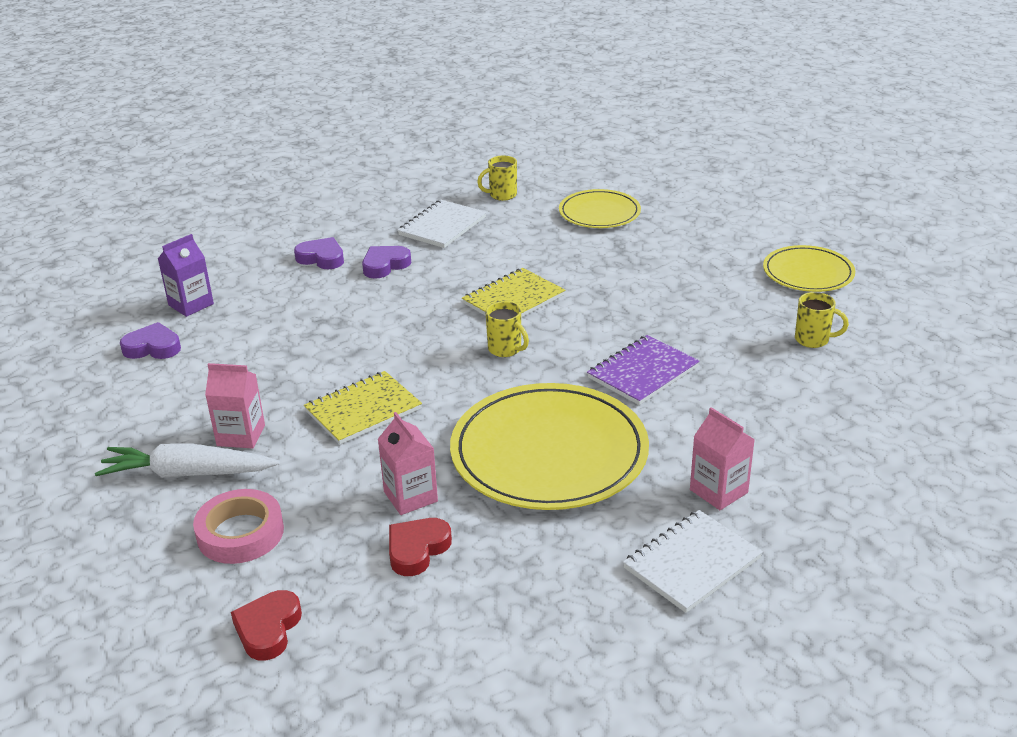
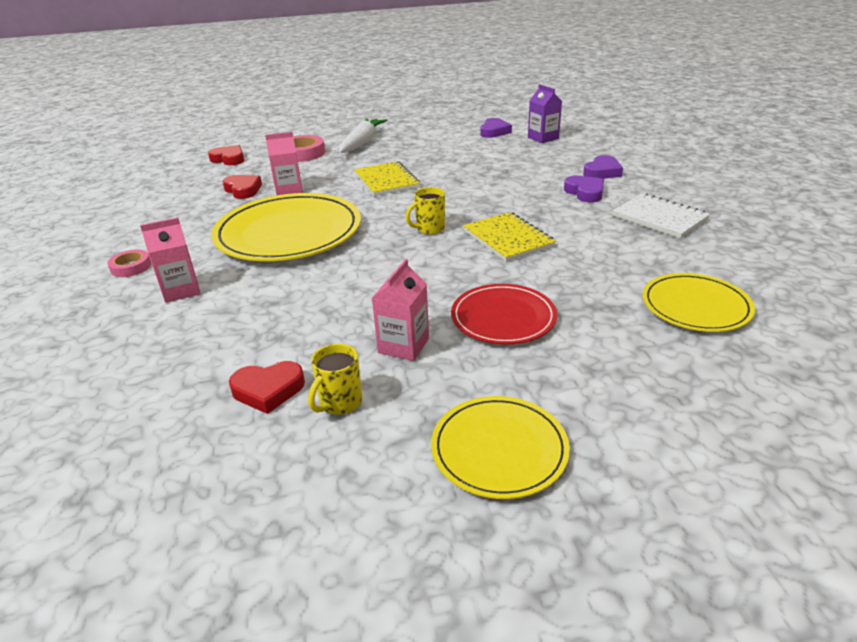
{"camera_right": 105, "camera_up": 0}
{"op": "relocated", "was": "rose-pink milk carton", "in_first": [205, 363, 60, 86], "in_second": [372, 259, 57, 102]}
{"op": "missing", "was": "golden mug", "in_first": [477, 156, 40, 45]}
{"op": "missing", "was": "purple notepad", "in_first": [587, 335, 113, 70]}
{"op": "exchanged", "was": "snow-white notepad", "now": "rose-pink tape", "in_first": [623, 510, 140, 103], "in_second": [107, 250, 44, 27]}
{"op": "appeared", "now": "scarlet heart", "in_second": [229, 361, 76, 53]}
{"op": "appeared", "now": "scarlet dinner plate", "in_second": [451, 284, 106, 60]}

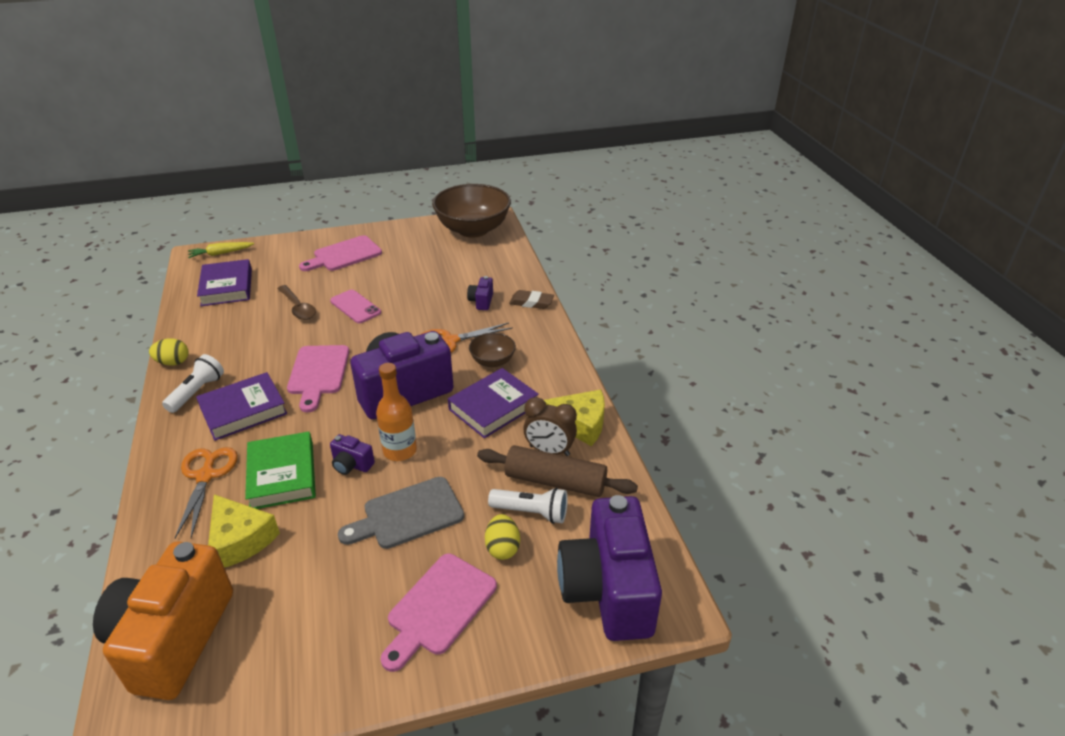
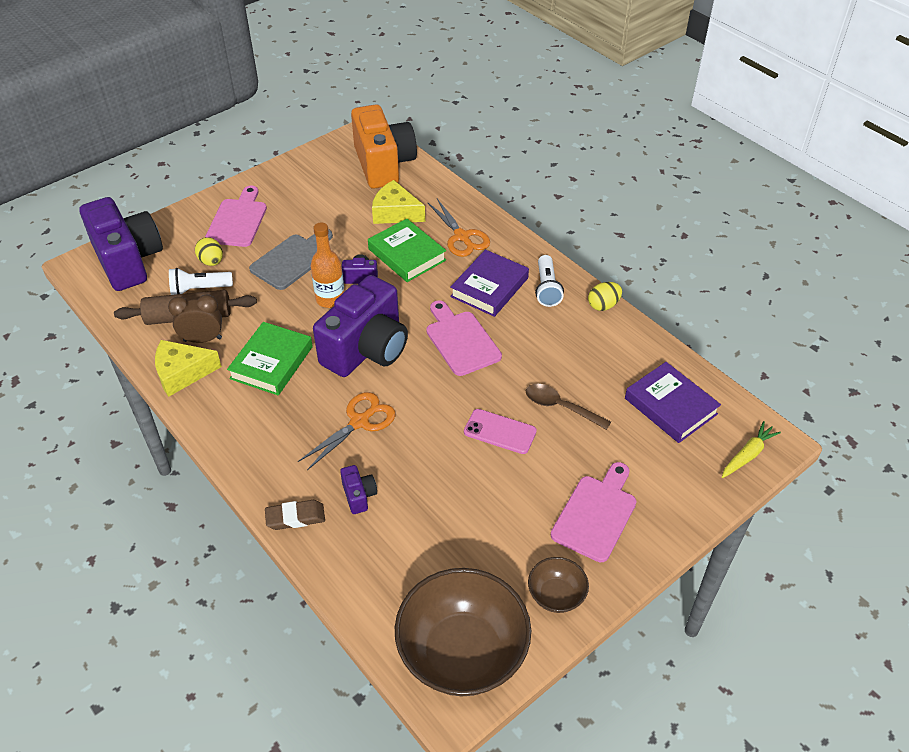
{"camera_right": 155, "camera_up": 10}
{"op": "colour", "was": "purple book", "now": "emerald book", "in_first": [448, 368, 91, 70], "in_second": [227, 322, 86, 73]}
{"op": "relocated", "was": "russet serving bowl", "in_first": [469, 333, 47, 34], "in_second": [528, 557, 61, 56]}

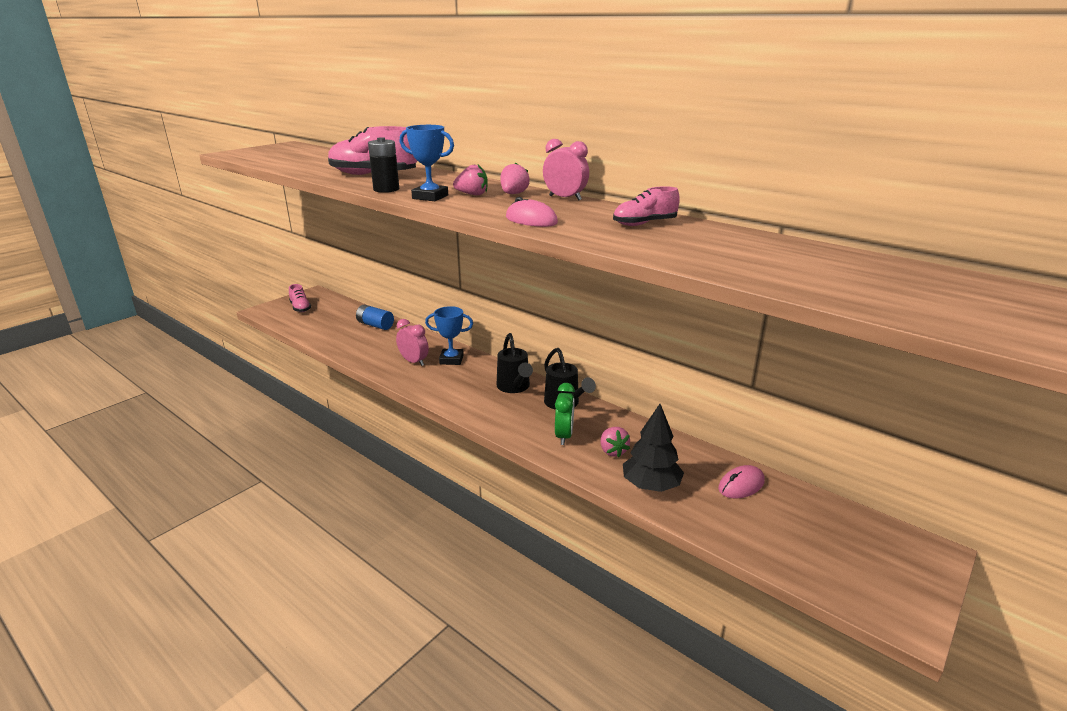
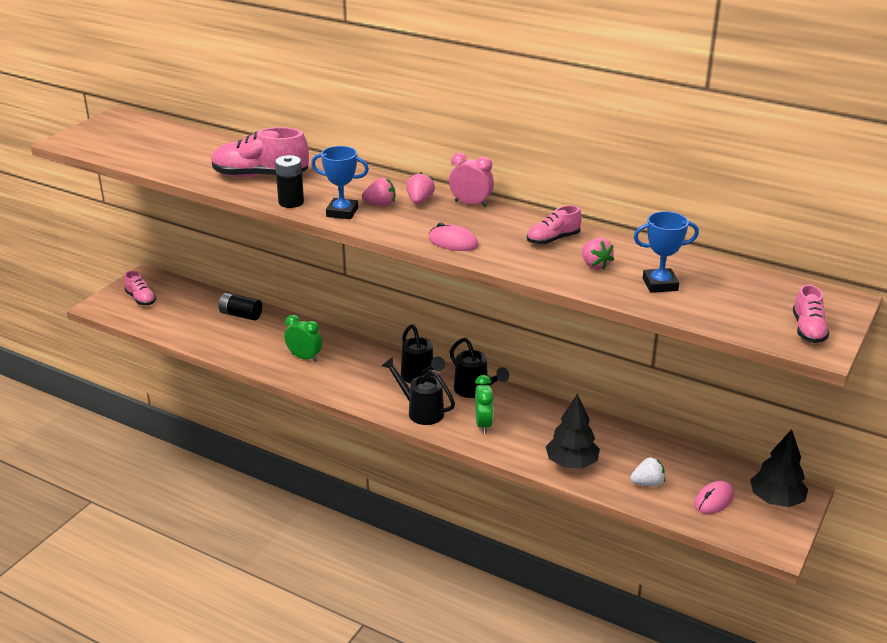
{"camera_right": -10, "camera_up": 5}
{"op": "colour", "was": "royal blue AA battery", "now": "ebony AA battery", "in_first": [356, 304, 38, 26], "in_second": [218, 293, 44, 27]}
{"op": "colour", "was": "rose-pink alarm clock", "now": "emerald alarm clock", "in_first": [396, 319, 33, 47], "in_second": [285, 315, 37, 47]}
{"op": "relocated", "was": "royal blue prize cup", "in_first": [425, 306, 48, 59], "in_second": [634, 211, 65, 82]}
{"op": "relocated", "was": "rose-pink strawberry", "in_first": [601, 427, 29, 30], "in_second": [582, 238, 32, 32]}
{"op": "relocated", "was": "rose-pink mouse", "in_first": [718, 465, 47, 34], "in_second": [694, 481, 40, 33]}
{"op": "appeared", "now": "ebony sprinkling can", "in_second": [382, 357, 73, 68]}
{"op": "appeared", "now": "snow-white strawberry", "in_second": [630, 457, 35, 30]}
{"op": "appeared", "now": "ebony tree", "in_second": [750, 429, 58, 78]}
{"op": "appeared", "now": "rose-pink sneaker", "in_second": [793, 284, 37, 59]}

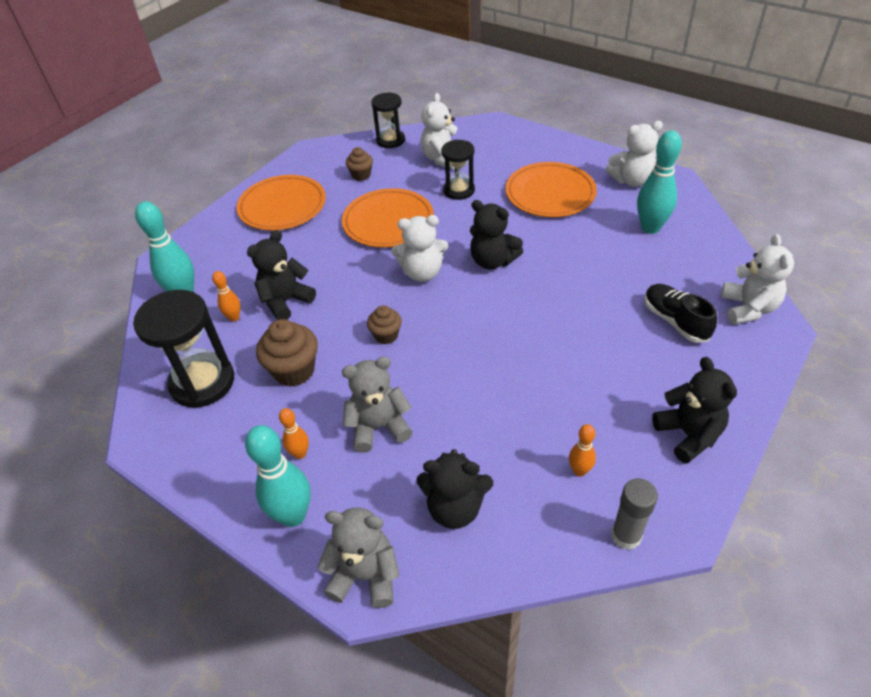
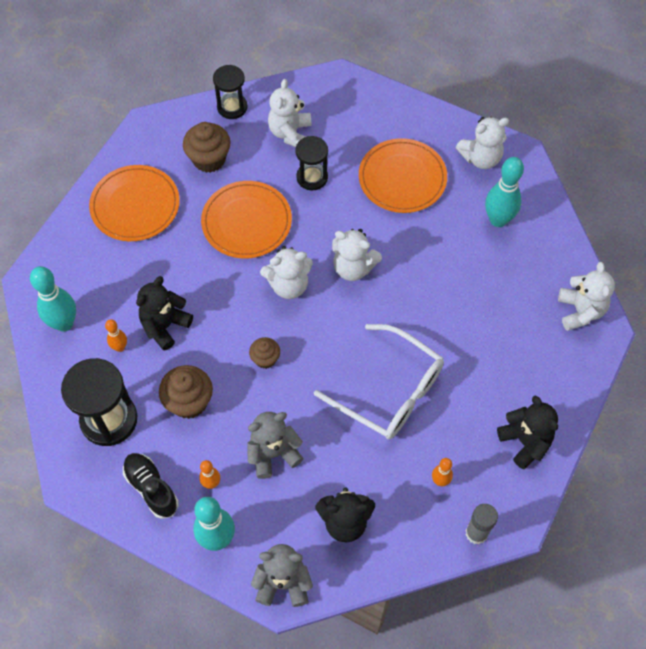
{"camera_right": -10, "camera_up": 15}
{"op": "size", "was": "russet fairy cake", "in_first": [346, 147, 27, 34], "in_second": [183, 122, 47, 51], "ratio": 1.68}
{"op": "colour", "was": "ebony teddy", "now": "snow-white teddy", "in_first": [470, 200, 53, 70], "in_second": [332, 229, 50, 52]}
{"op": "relocated", "was": "ebony sneaker", "in_first": [644, 284, 73, 59], "in_second": [123, 453, 55, 66]}
{"op": "appeared", "now": "snow-white eyeglasses", "in_second": [314, 324, 130, 116]}

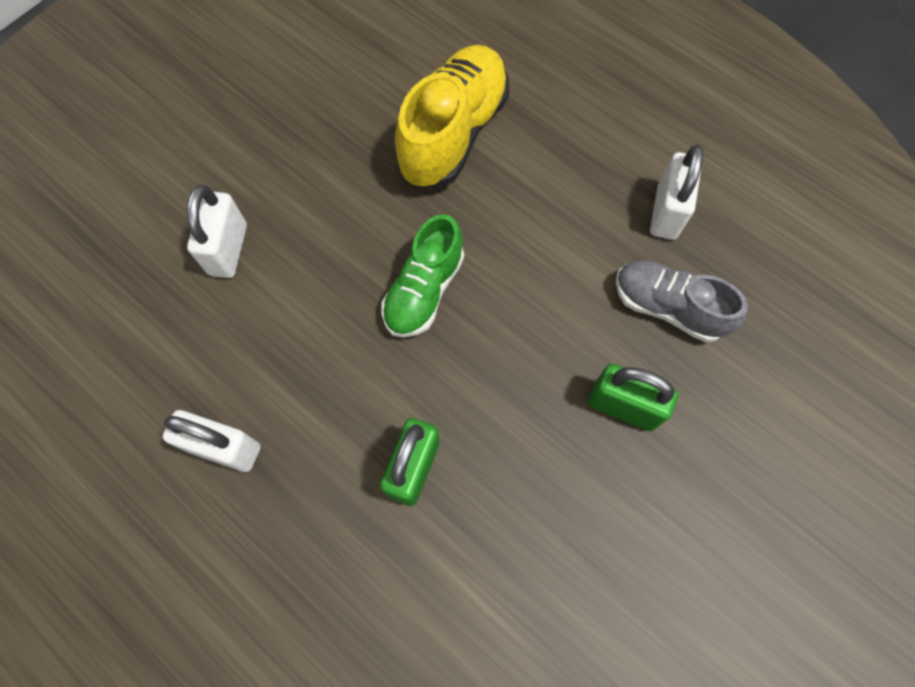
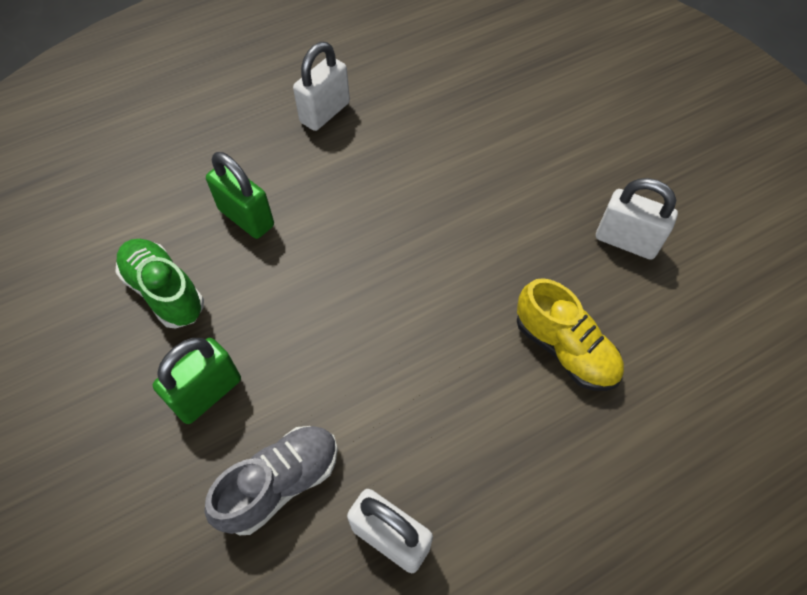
{"camera_right": 110, "camera_up": -10}
{"op": "relocated", "was": "snow-white small lock", "in_first": [187, 185, 60, 93], "in_second": [596, 178, 82, 81]}
{"op": "relocated", "was": "emerald sneaker", "in_first": [382, 214, 82, 124], "in_second": [115, 239, 89, 90]}
{"op": "size", "was": "golden sneaker", "in_first": [395, 45, 115, 142], "in_second": [517, 278, 107, 113], "ratio": 0.66}

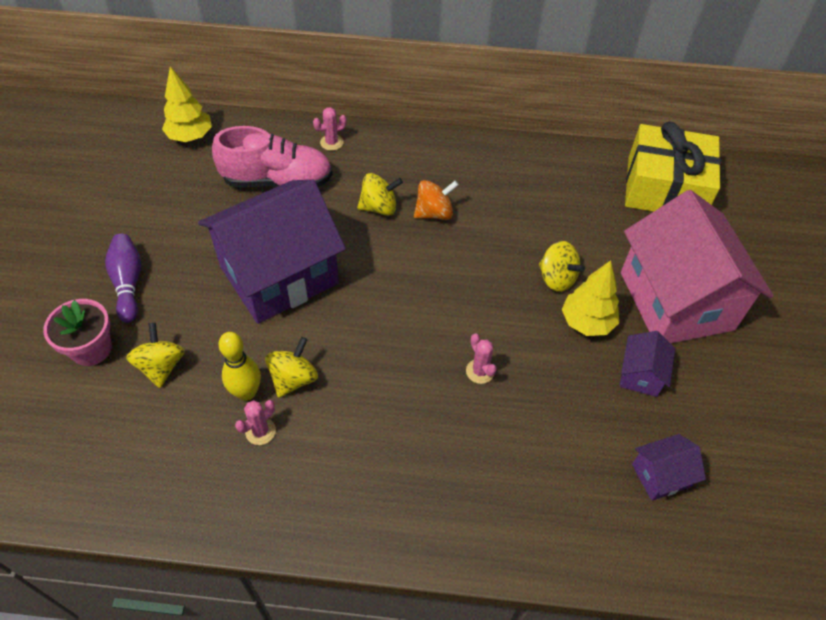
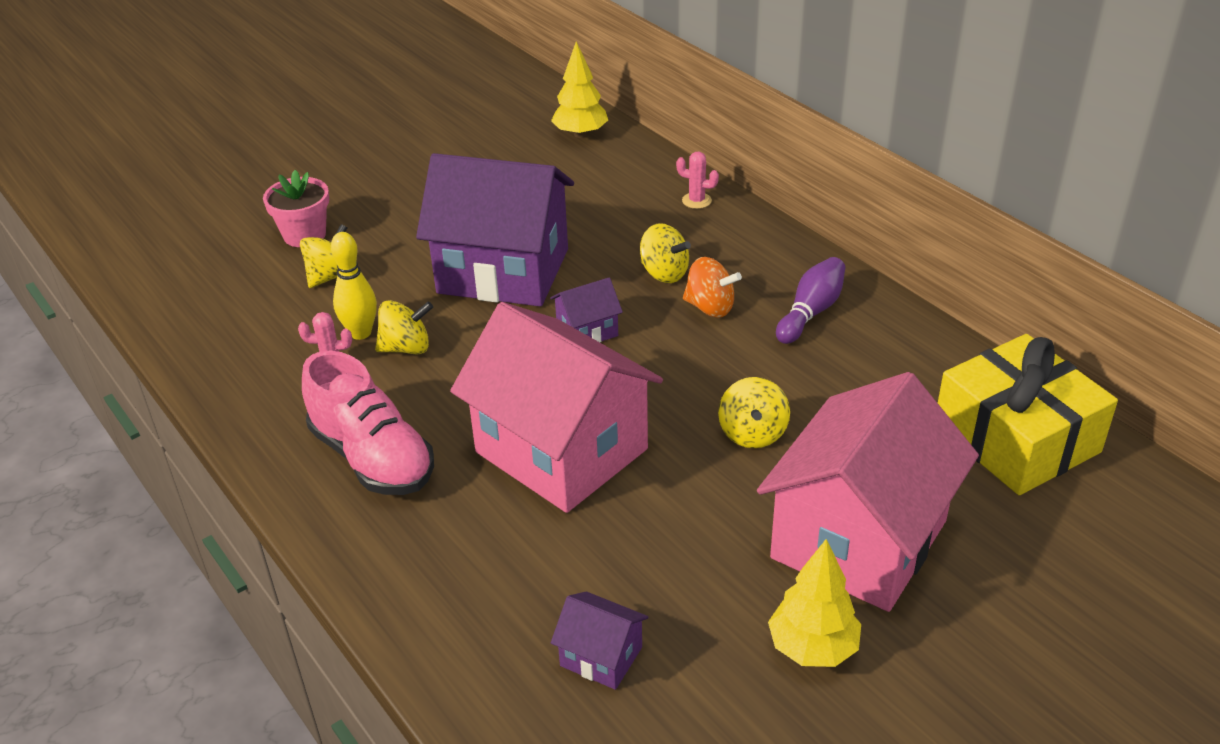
{"camera_right": 50, "camera_up": -15}
{"op": "relocated", "was": "purple bowling pin", "in_first": [105, 234, 36, 89], "in_second": [776, 257, 69, 87]}
{"op": "relocated", "was": "rose-pink sneaker", "in_first": [212, 126, 120, 62], "in_second": [302, 351, 132, 144]}
{"op": "exchanged", "was": "rose-pink prickly plant", "now": "rose-pink toy house", "in_first": [466, 333, 31, 51], "in_second": [450, 302, 213, 211]}
{"op": "relocated", "was": "golden tree", "in_first": [562, 260, 57, 76], "in_second": [768, 539, 93, 128]}
{"op": "relocated", "was": "purple toy house", "in_first": [619, 331, 56, 66], "in_second": [550, 277, 73, 65]}

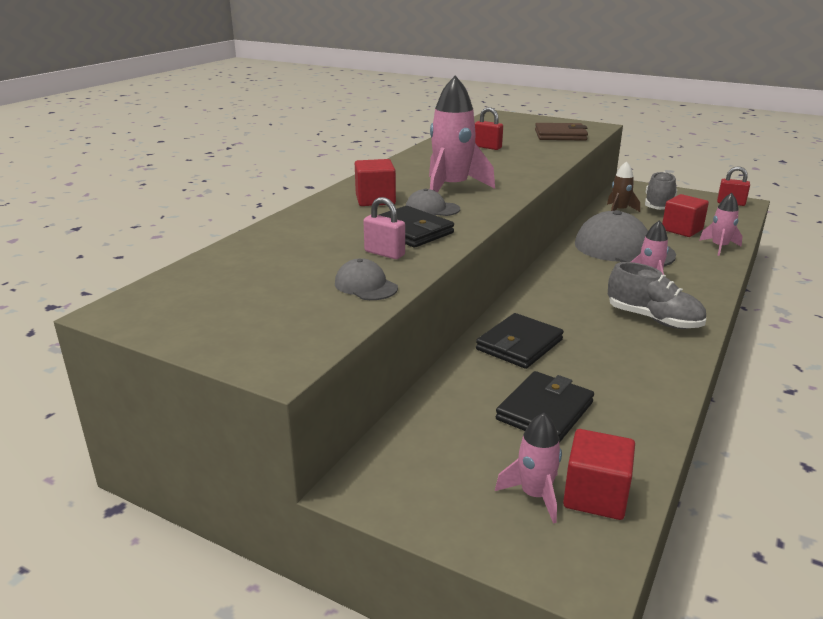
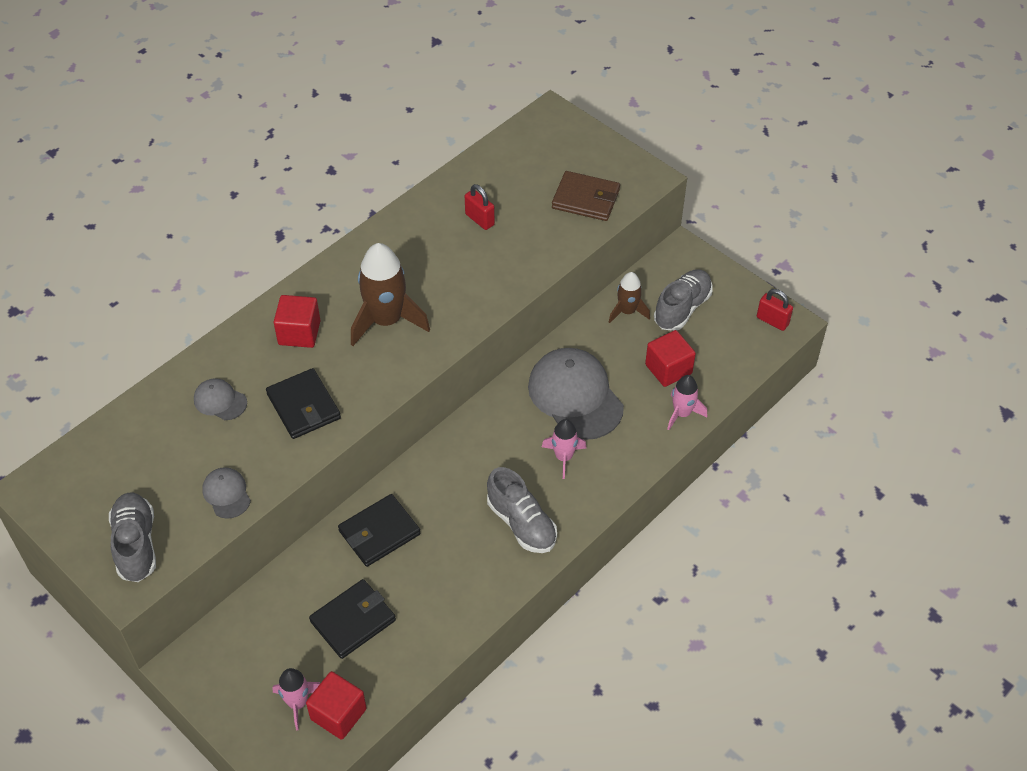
{"camera_right": 15, "camera_up": 25}
{"op": "missing", "was": "rose-pink small lock", "in_first": [363, 197, 42, 62]}
{"op": "relocated", "was": "gray cap", "in_first": [406, 188, 54, 28], "in_second": [194, 378, 53, 42]}
{"op": "colour", "was": "rose-pink spaceship", "now": "russet spaceship", "in_first": [429, 76, 66, 117], "in_second": [351, 243, 79, 103]}
{"op": "appeared", "now": "gray sneaker", "in_second": [109, 493, 47, 89]}

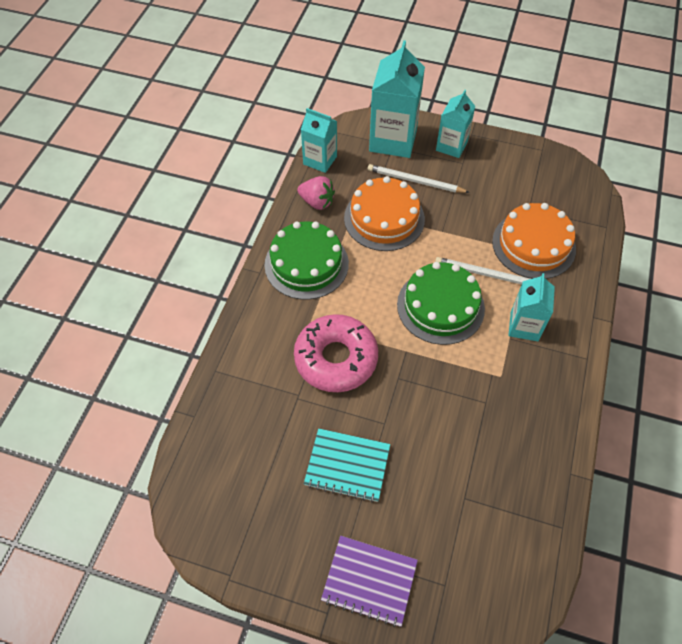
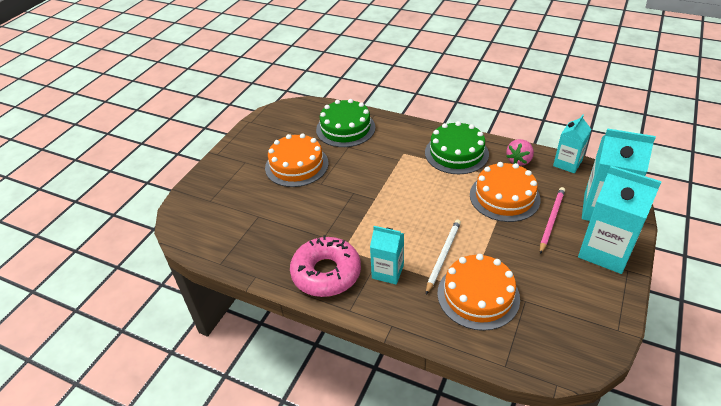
{"camera_right": 100, "camera_up": -15}
{"op": "relocated", "was": "rose-pink glazed donut", "in_first": [294, 314, 84, 78], "in_second": [290, 235, 71, 62]}
{"op": "exchanged", "was": "teal notepad", "now": "bright orange cake", "in_first": [304, 428, 86, 74], "in_second": [265, 133, 64, 54]}
{"op": "missing", "was": "purple notepad", "in_first": [321, 536, 97, 91]}
{"op": "colour", "was": "snow-white lead pencil", "now": "rose-pink lead pencil", "in_first": [368, 164, 102, 29], "in_second": [540, 187, 25, 67]}
{"op": "relocated", "was": "emerald cake", "in_first": [397, 262, 88, 83], "in_second": [316, 99, 59, 48]}
{"op": "size", "was": "teal milk carton", "in_first": [436, 90, 39, 68], "in_second": [578, 166, 84, 108], "ratio": 1.66}

